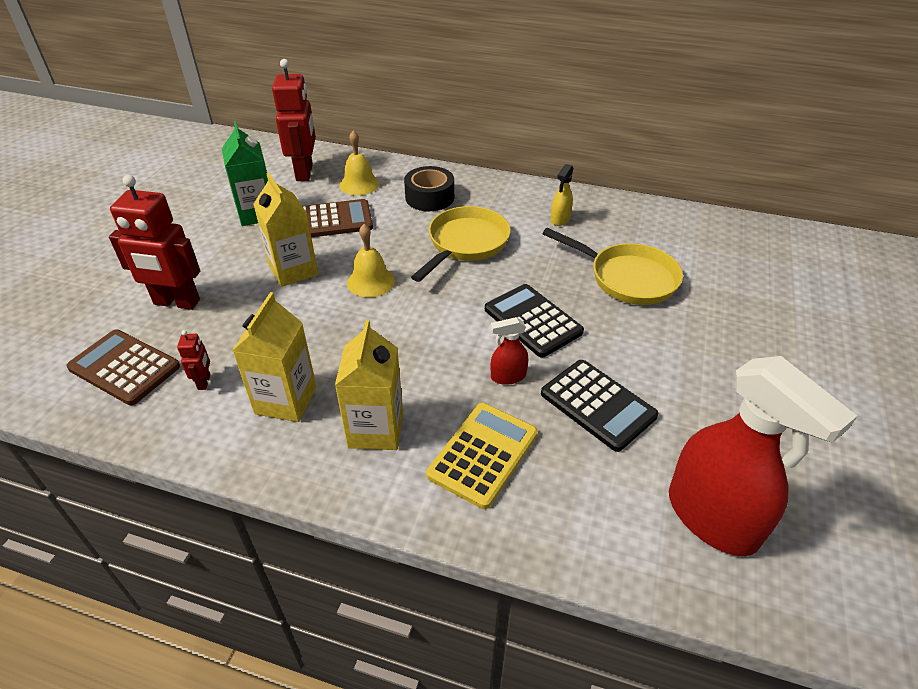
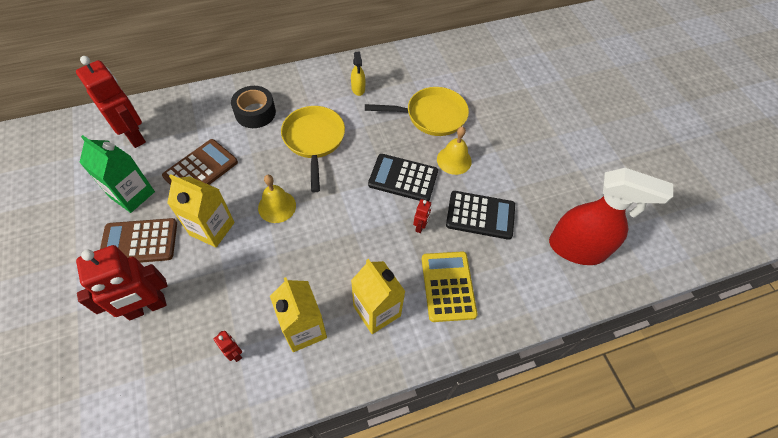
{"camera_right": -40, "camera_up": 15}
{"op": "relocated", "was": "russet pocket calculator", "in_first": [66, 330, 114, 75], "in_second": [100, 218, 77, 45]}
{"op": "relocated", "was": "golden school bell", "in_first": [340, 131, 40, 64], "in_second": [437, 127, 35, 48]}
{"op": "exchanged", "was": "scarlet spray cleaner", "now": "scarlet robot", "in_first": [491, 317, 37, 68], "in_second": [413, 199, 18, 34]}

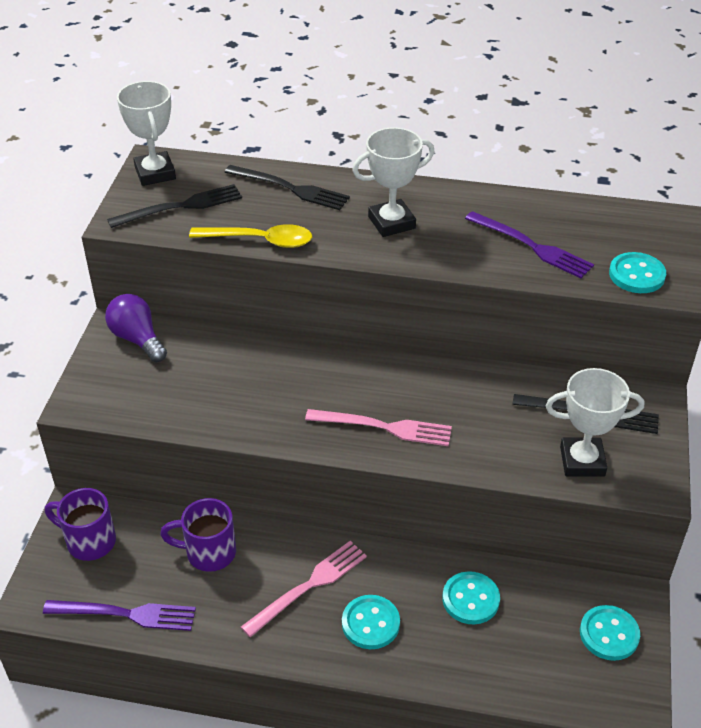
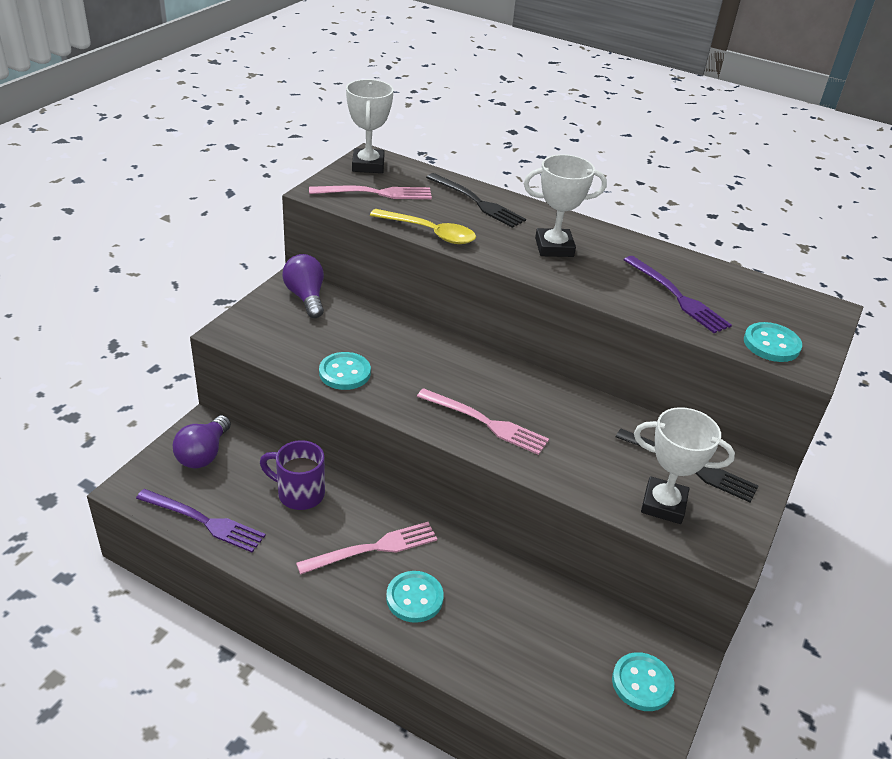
{"camera_right": 15, "camera_up": -5}
{"op": "exchanged", "was": "purple mug", "now": "purple lightbulb", "in_first": [45, 488, 71, 73], "in_second": [173, 415, 58, 53]}
{"op": "colour", "was": "ebony table fork", "now": "rose-pink table fork", "in_first": [107, 184, 135, 44], "in_second": [309, 186, 123, 13]}
{"op": "relocated", "was": "teal button", "in_first": [443, 571, 57, 53], "in_second": [319, 352, 52, 38]}

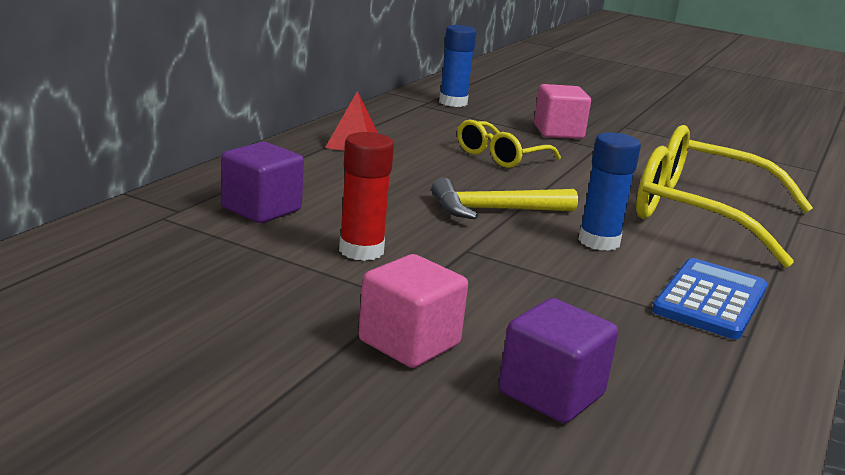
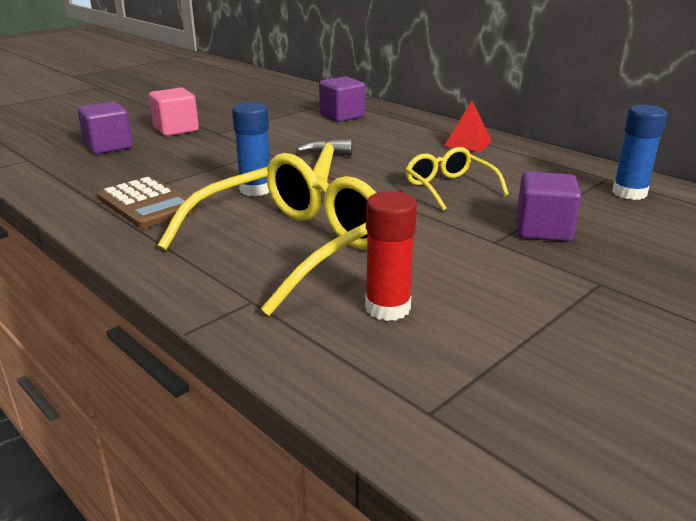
{"camera_right": 110, "camera_up": 5}
{"op": "relocated", "was": "scarlet glue stick", "in_first": [339, 132, 55, 129], "in_second": [365, 191, 52, 130]}
{"op": "colour", "was": "rose-pink block", "now": "purple block", "in_first": [534, 84, 57, 55], "in_second": [516, 172, 65, 70]}
{"op": "colour", "was": "royal blue pocket calculator", "now": "russet pocket calculator", "in_first": [652, 258, 115, 81], "in_second": [97, 177, 100, 52]}

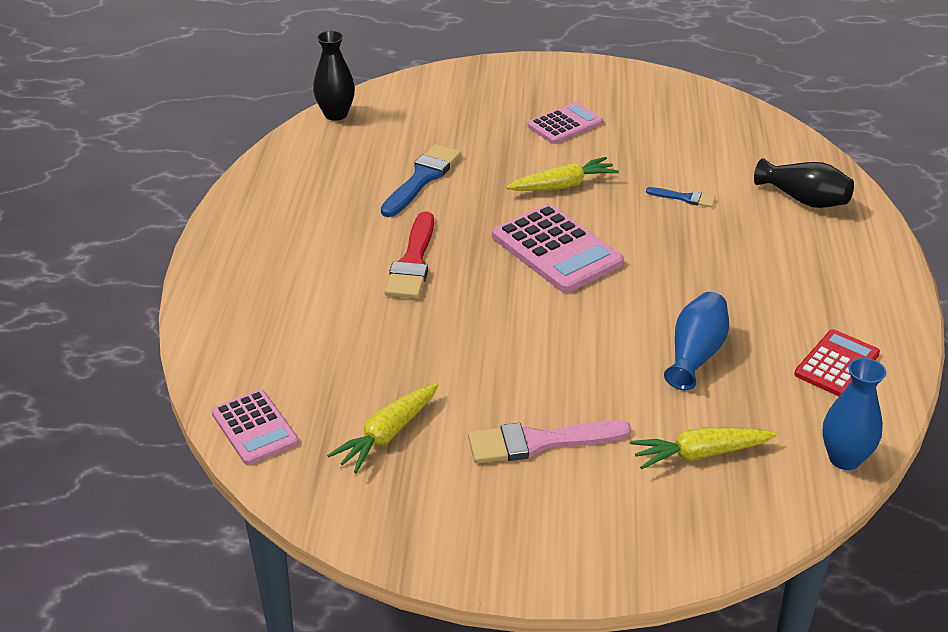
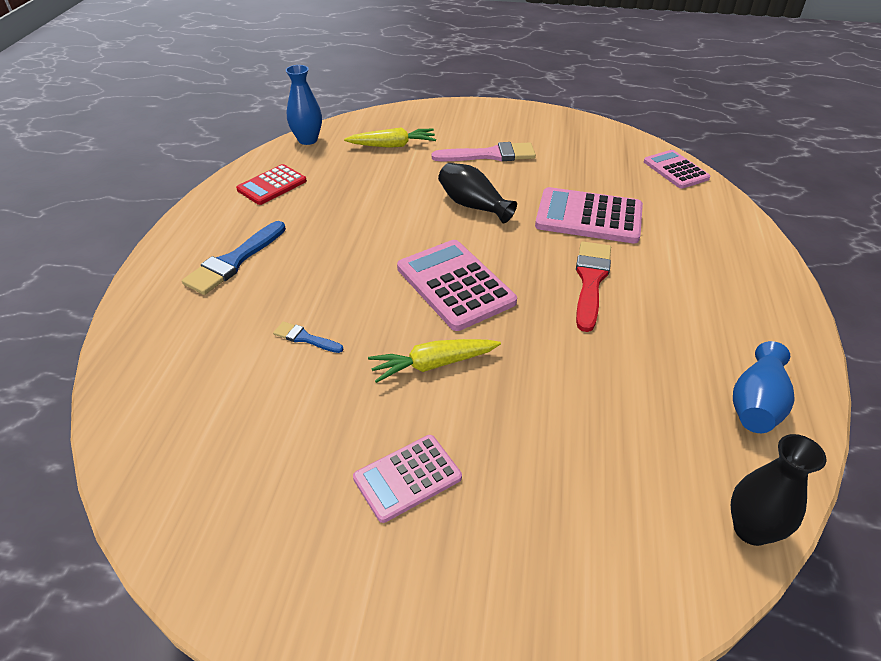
{"camera_right": -175, "camera_up": 5}
{"op": "missing", "was": "golden root vegetable", "in_first": [327, 383, 111, 90]}
{"op": "relocated", "was": "royal blue paintbrush", "in_first": [381, 144, 80, 73], "in_second": [182, 221, 104, 74]}
{"op": "relocated", "was": "royal blue tall vase", "in_first": [664, 292, 65, 98], "in_second": [733, 341, 62, 92]}
{"op": "relocated", "was": "ebony tall vase", "in_first": [754, 158, 100, 50], "in_second": [438, 163, 79, 61]}
{"op": "appeared", "now": "rose-pink pocket calculator", "in_second": [535, 187, 108, 56]}

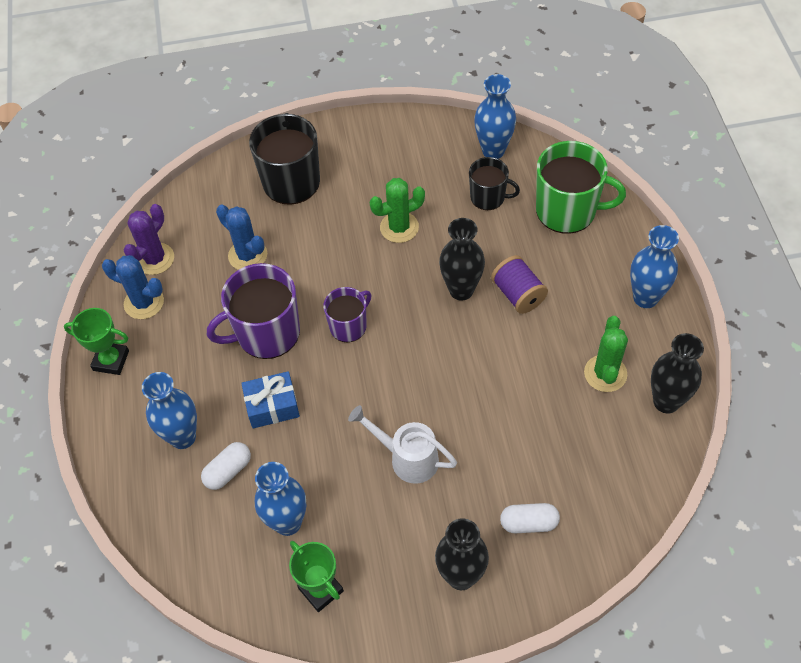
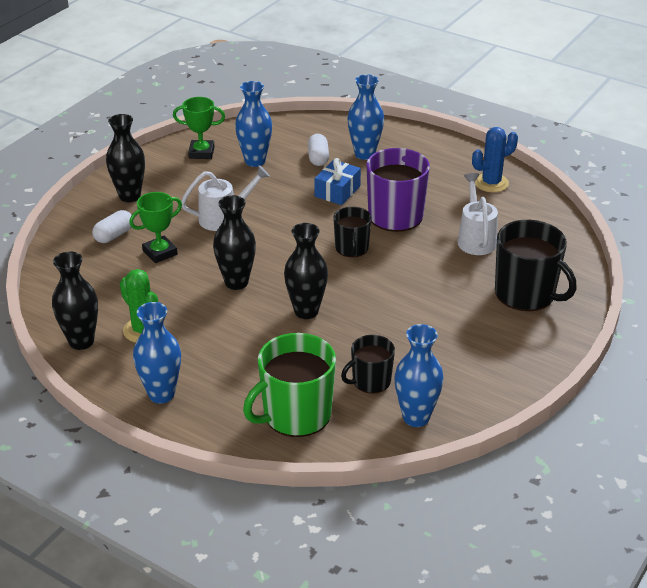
{"camera_right": 130, "camera_up": -20}
{"op": "relocated", "was": "emerald prize cup", "in_first": [64, 308, 65, 67], "in_second": [129, 192, 53, 71]}
{"op": "missing", "was": "purple prickly plant", "in_first": [123, 204, 51, 71]}
{"op": "exchanged", "was": "royal blue prickly plant", "now": "snow-white sprinkling can", "in_first": [216, 204, 51, 66], "in_second": [458, 173, 40, 82]}
{"op": "colour", "was": "purple mug", "now": "ebony mug", "in_first": [323, 287, 49, 55], "in_second": [333, 207, 39, 50]}
{"op": "missing", "was": "emerald prickly plant", "in_first": [369, 178, 56, 65]}
{"op": "missing", "was": "purple reel of thread", "in_first": [491, 255, 57, 59]}
{"op": "appeared", "now": "ebony tall vase", "in_second": [213, 195, 43, 95]}

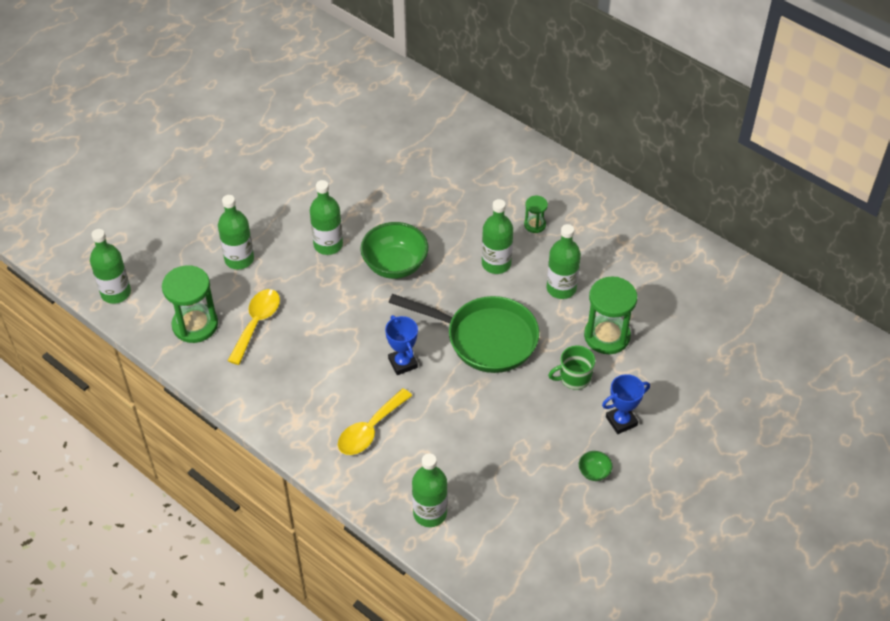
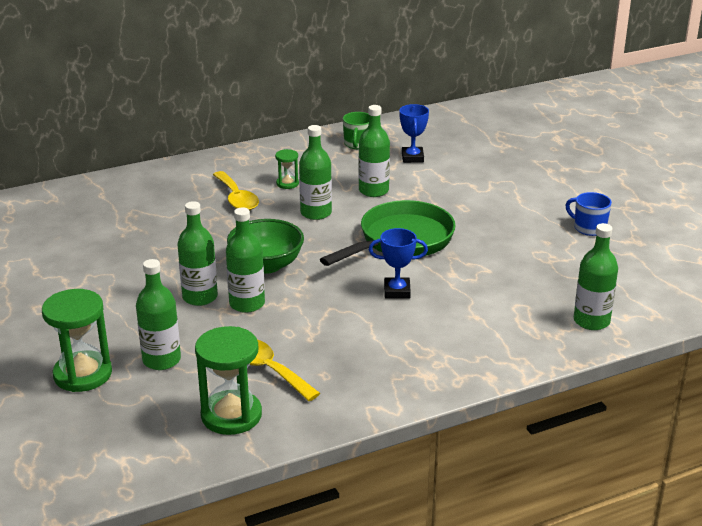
{"camera_right": -65, "camera_up": -20}
{"op": "relocated", "was": "emerald flask", "in_first": [90, 229, 41, 75], "in_second": [226, 208, 39, 105]}
{"op": "relocated", "was": "golden spoon", "in_first": [338, 388, 74, 67], "in_second": [213, 171, 46, 39]}
{"op": "relocated", "was": "emerald mug", "in_first": [548, 345, 47, 45], "in_second": [343, 112, 26, 37]}
{"op": "exchanged", "was": "emerald serving bowl", "now": "royal blue mug", "in_first": [579, 451, 34, 30], "in_second": [565, 192, 47, 44]}
{"op": "relocated", "was": "emerald hourglass", "in_first": [584, 276, 53, 78], "in_second": [42, 289, 70, 103]}
{"op": "relocated", "was": "royal blue prize cup", "in_first": [602, 374, 48, 60], "in_second": [399, 104, 30, 59]}

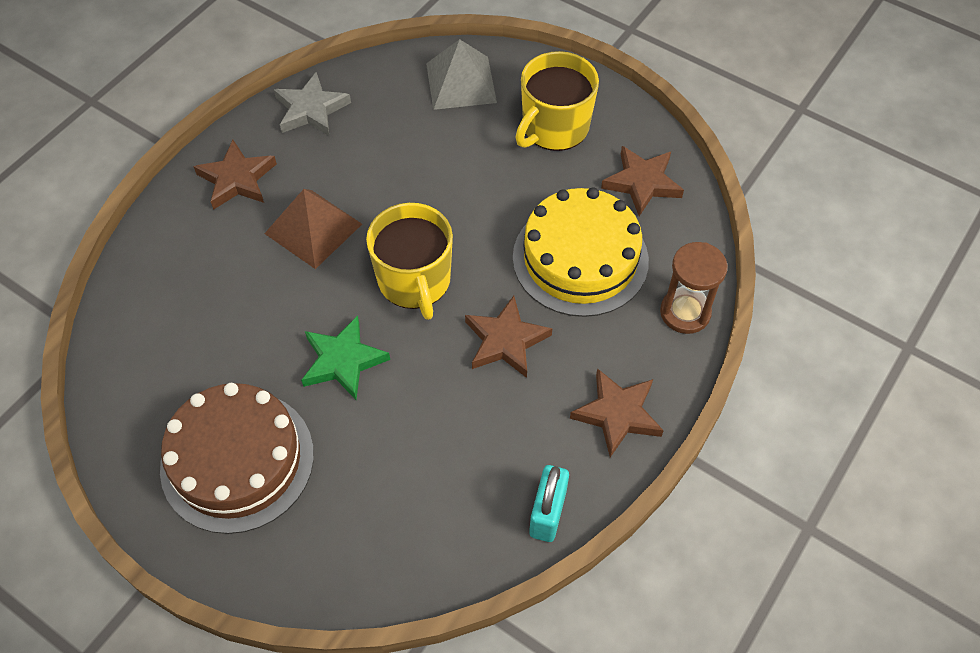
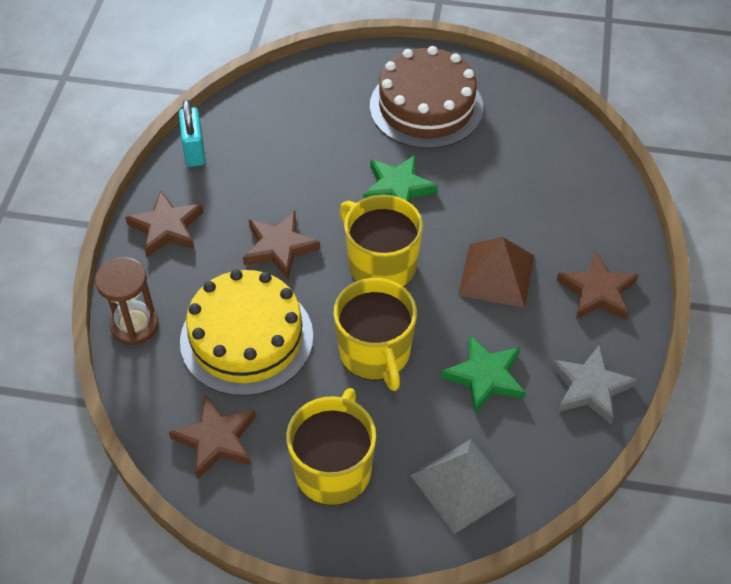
{"camera_right": 155, "camera_up": -5}
{"op": "appeared", "now": "golden mug", "in_second": [333, 278, 84, 113]}
{"op": "appeared", "now": "emerald star", "in_second": [441, 335, 84, 78]}

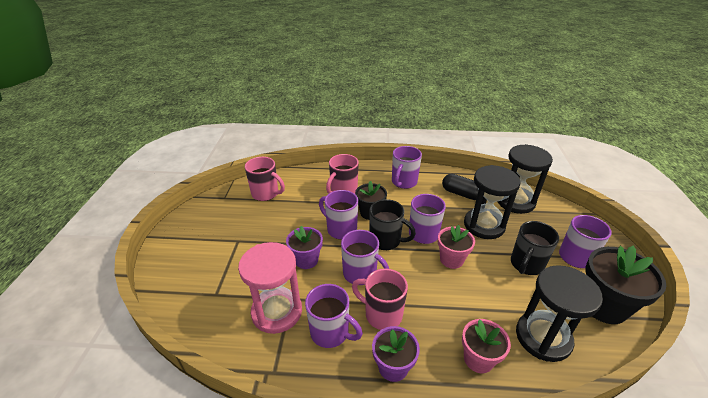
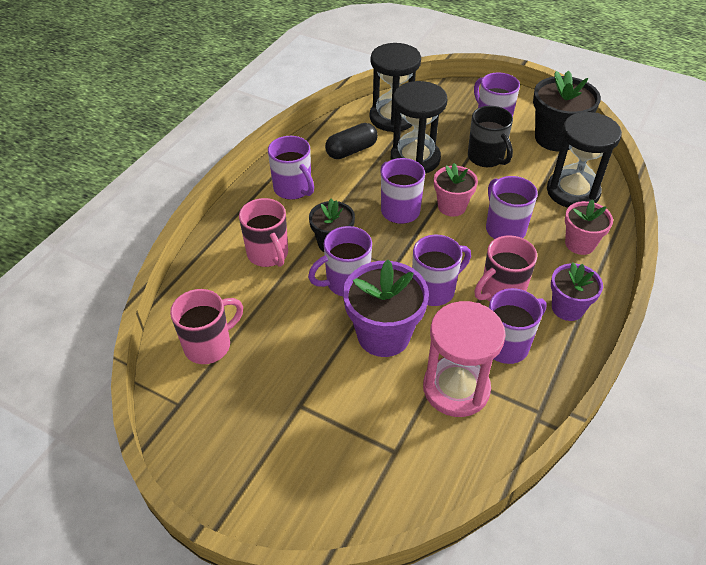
{"camera_right": -65, "camera_up": 10}
{"op": "size", "was": "purple plant pot", "in_first": [286, 226, 37, 43], "in_second": [343, 260, 86, 97], "ratio": 1.61}
{"op": "missing", "was": "ebony mug", "in_first": [370, 199, 46, 51]}
{"op": "appeared", "now": "purple mug", "in_second": [486, 176, 52, 63]}

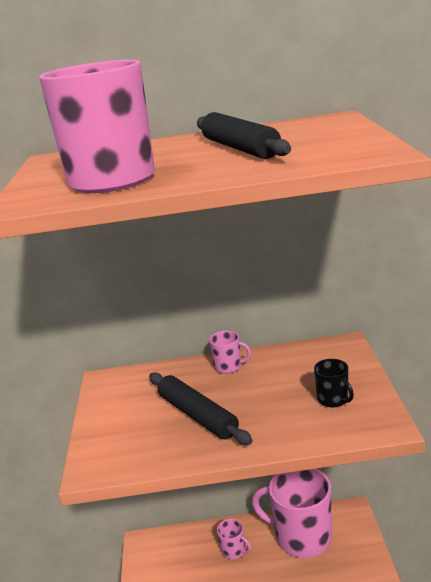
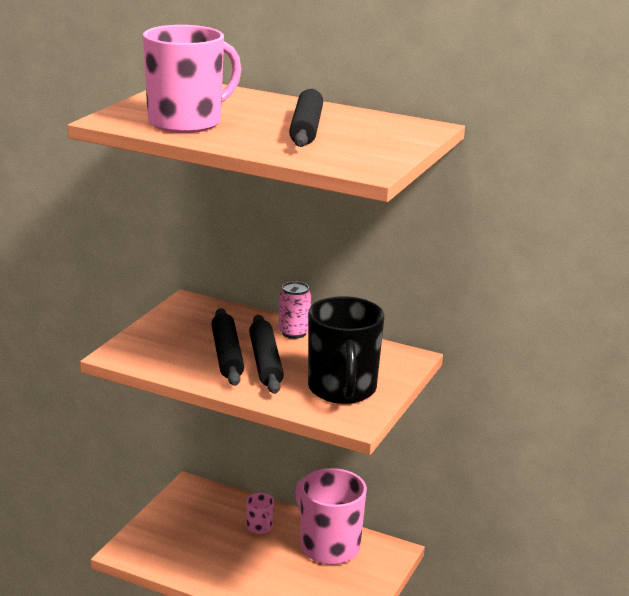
{"camera_right": 25, "camera_up": 0}
{"op": "exchanged", "was": "rose-pink mug", "now": "rose-pink can", "in_first": [209, 331, 42, 43], "in_second": [279, 281, 32, 58]}
{"op": "size", "was": "ebony mug", "in_first": [314, 359, 40, 48], "in_second": [308, 296, 76, 108], "ratio": 2.28}
{"op": "appeared", "now": "ebony pastry roller", "in_second": [249, 315, 35, 79]}

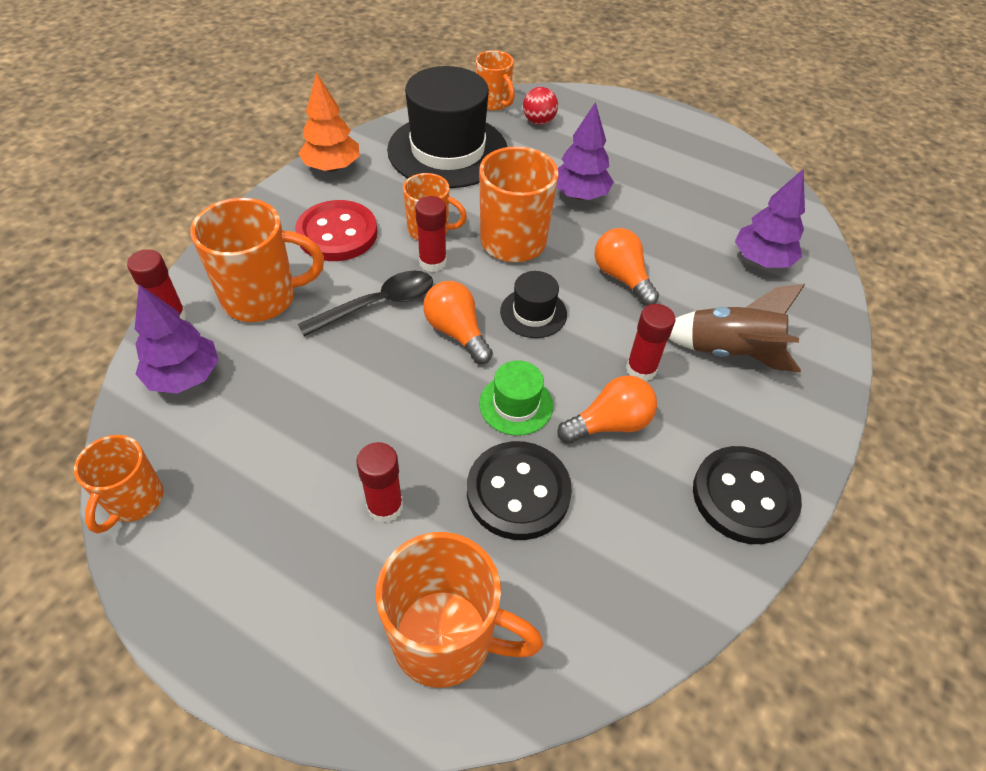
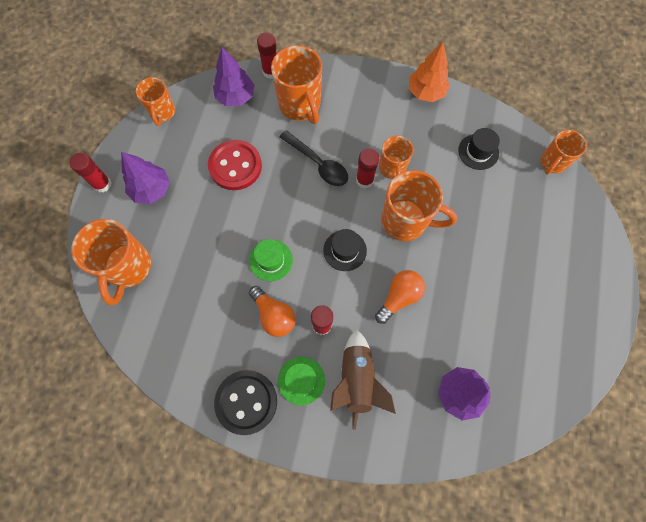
{"camera_right": 75, "camera_up": 20}
{"op": "spun", "was": "bright orange mug", "in_first": [74, 435, 90, 99], "in_second": [136, 77, 39, 49], "clockwise": -90}
{"op": "relocated", "was": "scarlet button", "in_first": [295, 200, 83, 61], "in_second": [208, 140, 54, 50]}
{"op": "relocated", "was": "scarlet glue stick", "in_first": [356, 442, 47, 81], "in_second": [70, 153, 41, 39]}
{"op": "size", "was": "ebony hat", "in_first": [387, 66, 120, 122], "in_second": [458, 128, 42, 42], "ratio": 0.46}
{"op": "missing", "was": "bright orange lightbulb", "in_first": [423, 281, 70, 83]}
{"op": "missing", "was": "ebony button", "in_first": [467, 441, 105, 99]}
{"op": "missing", "was": "scarlet sphere", "in_first": [523, 87, 35, 38]}
{"op": "relocated", "was": "purple tree", "in_first": [557, 102, 57, 98], "in_second": [121, 152, 49, 52]}
{"op": "appeared", "now": "emerald hat", "in_second": [278, 357, 47, 48]}

